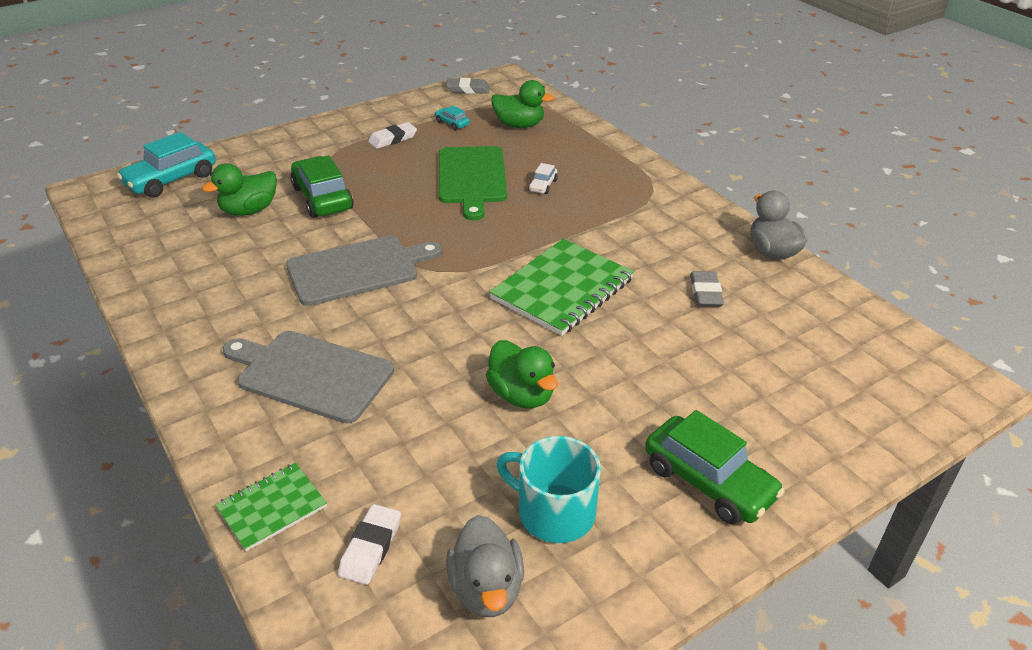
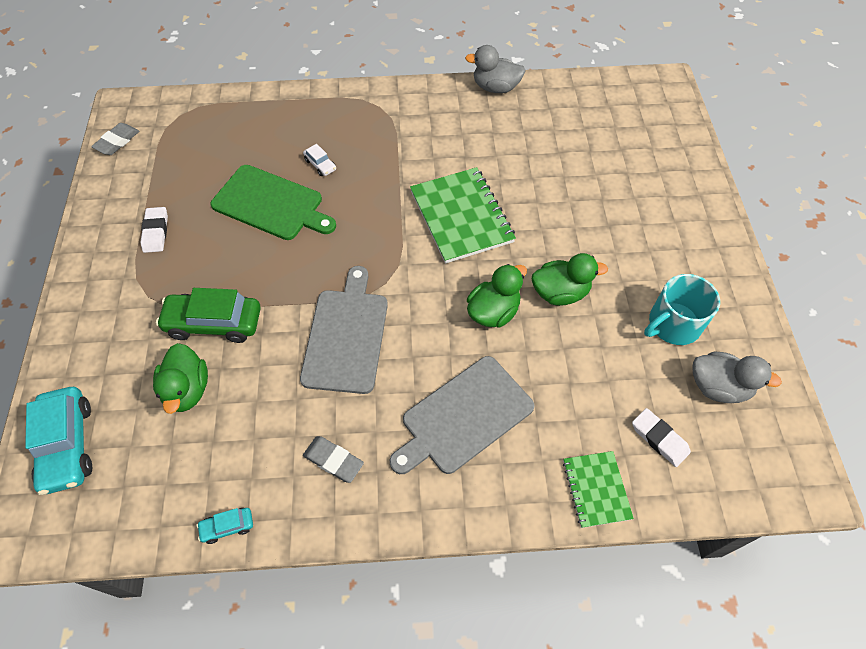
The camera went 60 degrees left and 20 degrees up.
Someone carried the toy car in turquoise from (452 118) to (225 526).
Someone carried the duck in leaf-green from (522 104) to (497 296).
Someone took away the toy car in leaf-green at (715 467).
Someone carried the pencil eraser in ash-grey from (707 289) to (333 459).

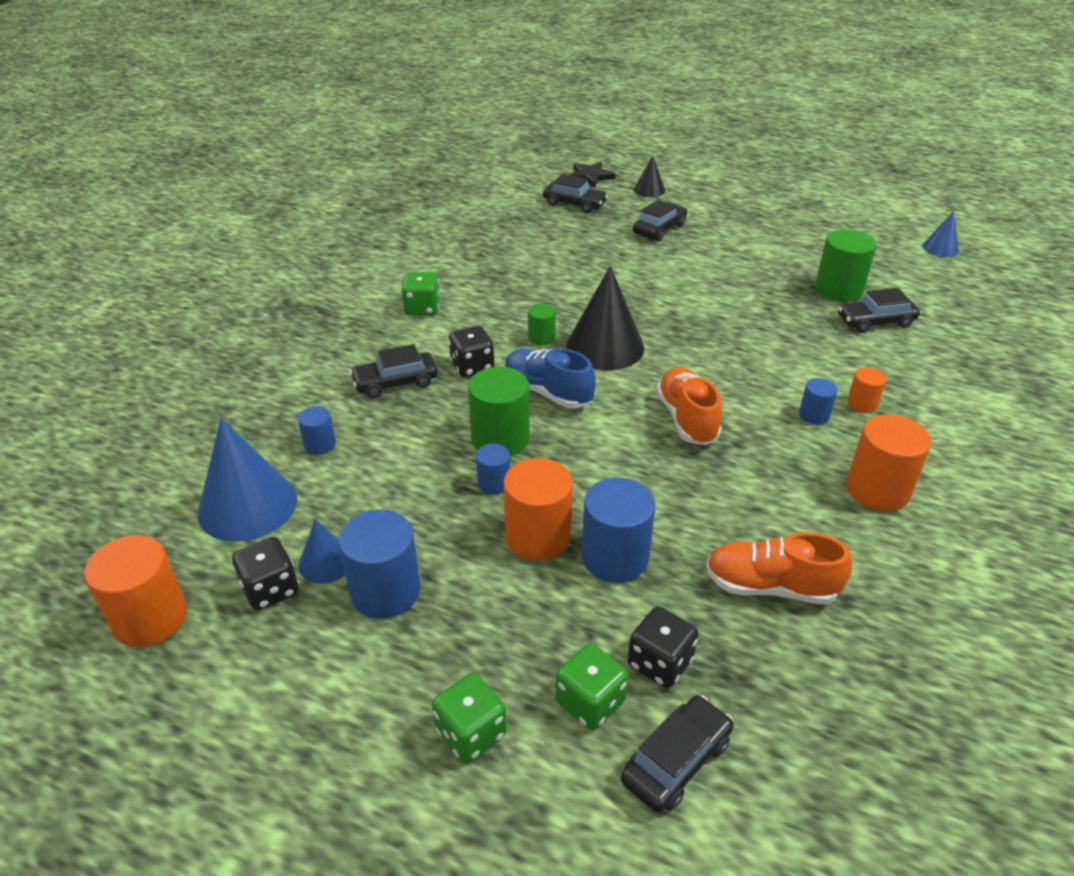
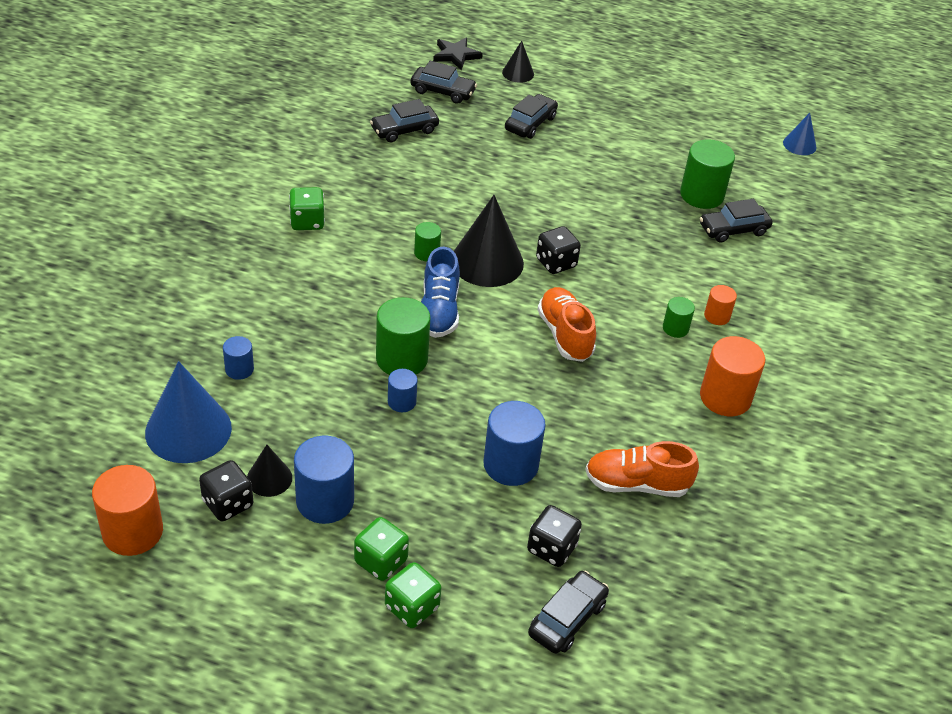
The camera went 10 degrees left and 5 degrees up.
Someone repainted the cone shape in cobalt at (322 551), which became the cone shape in ebony at (269 471).
Someone carried the toy car in ebony from (394 371) to (404 120).
Someone carried the game die in ebony from (471 351) to (558 250).
Someone took away the cylinder in bright orange at (538 509).
Someone rotated the lace-up shoe in cobalt at (550 378) by 120 degrees counterclockwise.
Someone carried the game die in leaf-green from (591 687) to (381 549).
Someone repainted the cylinder in cobalt at (818 401), which became the cylinder in leaf-green at (679 317).

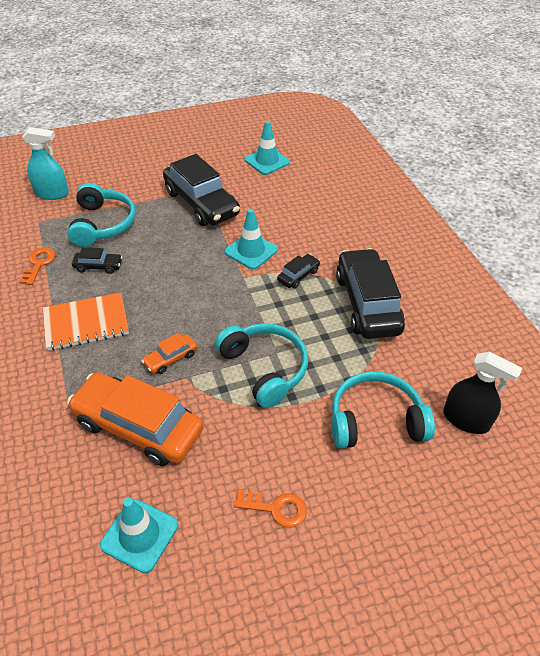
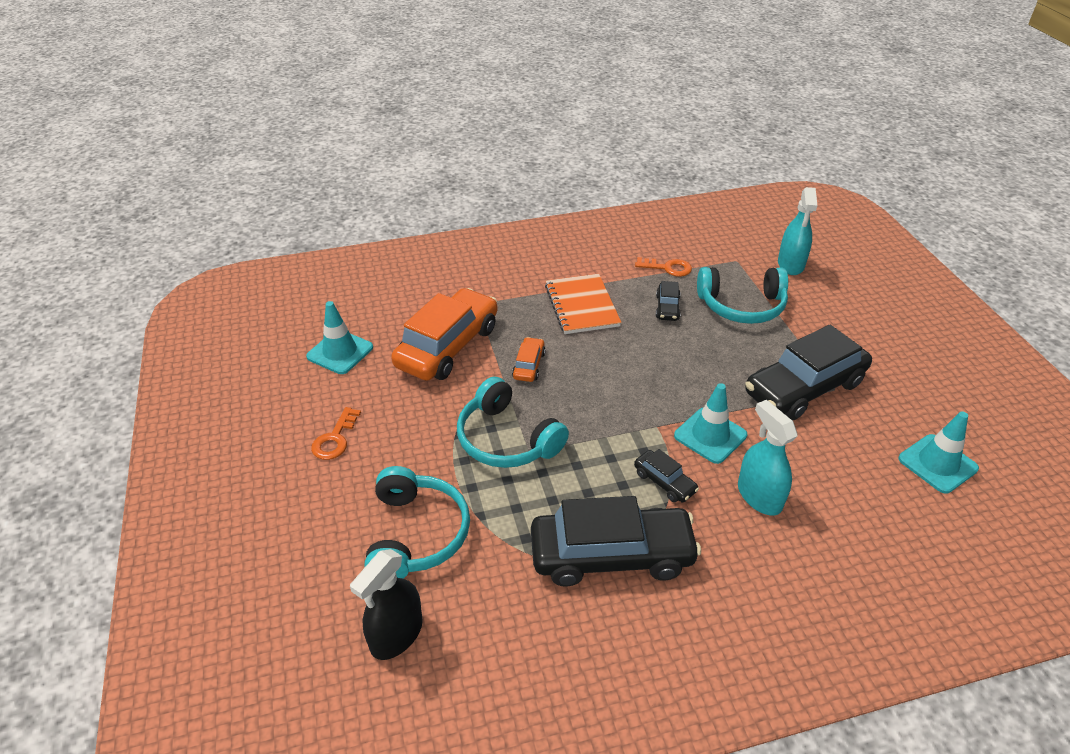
The camera went 95 degrees right and 5 degrees down.
Someone rotated the toy car in bright orange at (169 353) by 45 degrees clockwise.
Someone rotated the headset in turquoise at (261 365) by 75 degrees clockwise.
Someone put down the spray bottle in turquoise at (768 458).

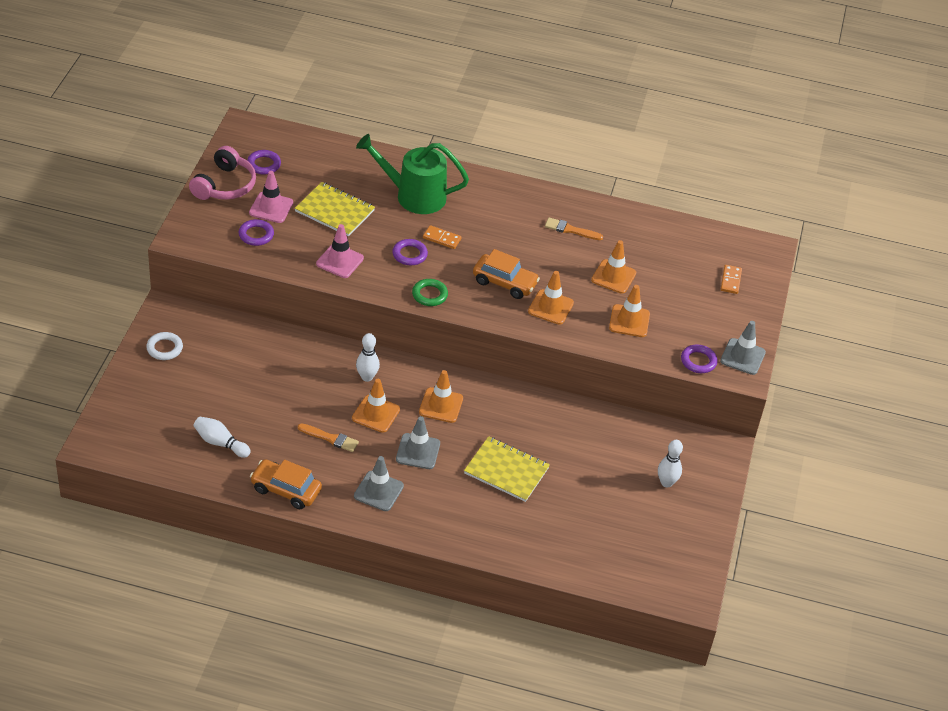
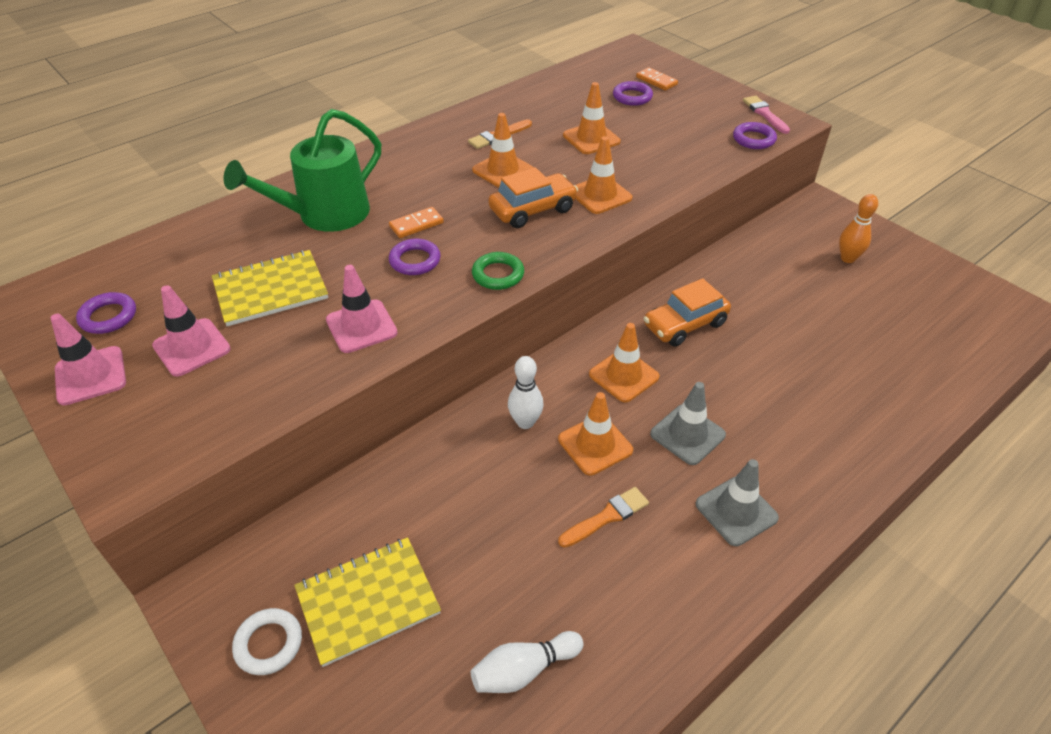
The camera went 50 degrees left and 0 degrees up.
Someone swapped the headset in rosy at (222 173) for the road cone in rosy at (88 359).
Someone carried the hoop in royal purple from (256 232) to (633 93).
Someone carried the toy car in bright orange from (286 484) to (687 312).
Someone carried the exercise book in yellow from (507 469) to (368 602).
Someone carried the road cone in bright orange from (629 311) to (503 150).
Someone repainted the tenpin in snow-white at (670 463), which became the tenpin in bright orange at (858 228).
Someone swapped the road cone in ash-grey at (743 348) for the paint brush in rosy at (766 115).

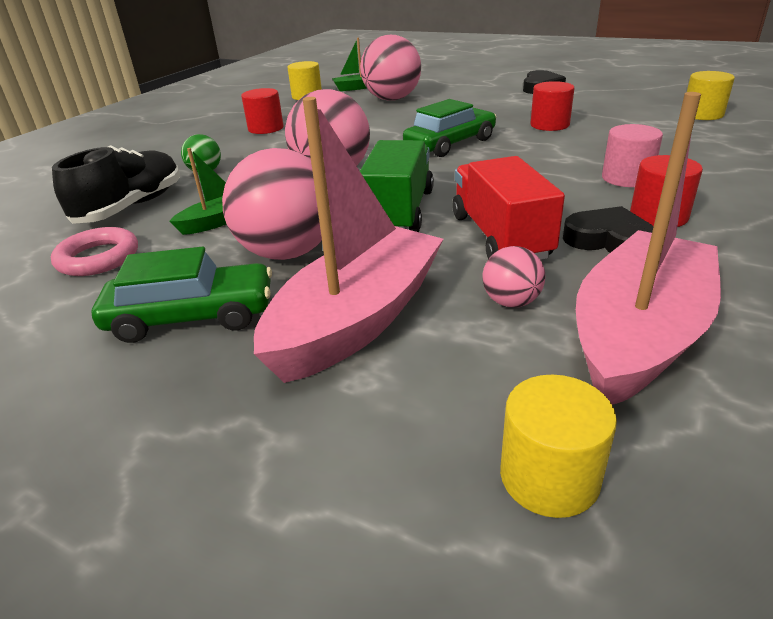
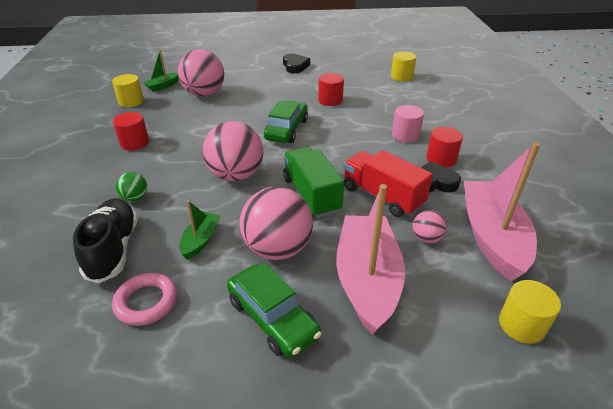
The camera went 35 degrees left and 5 degrees up.
Someone rotated the toy car in leaf-green at (182 295) by 90 degrees clockwise.

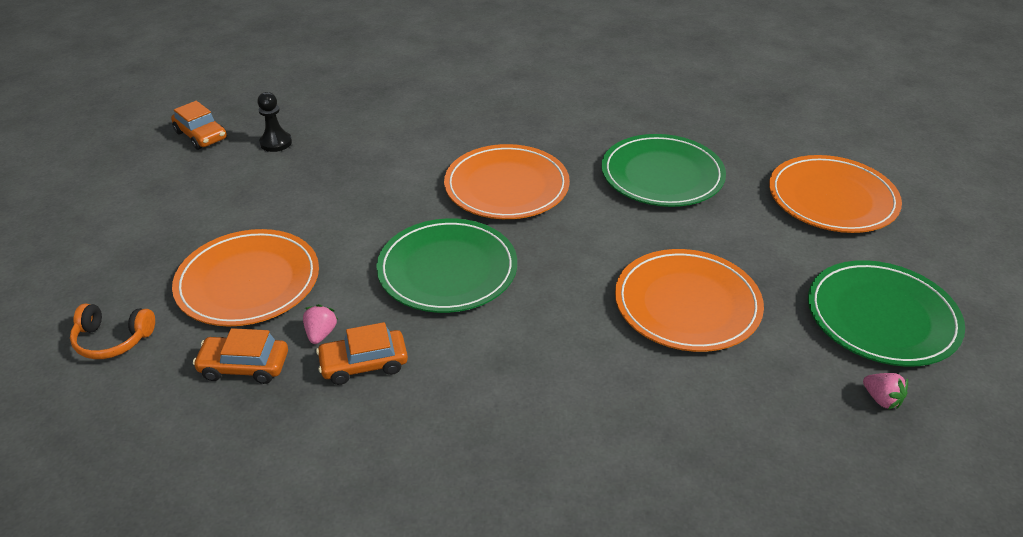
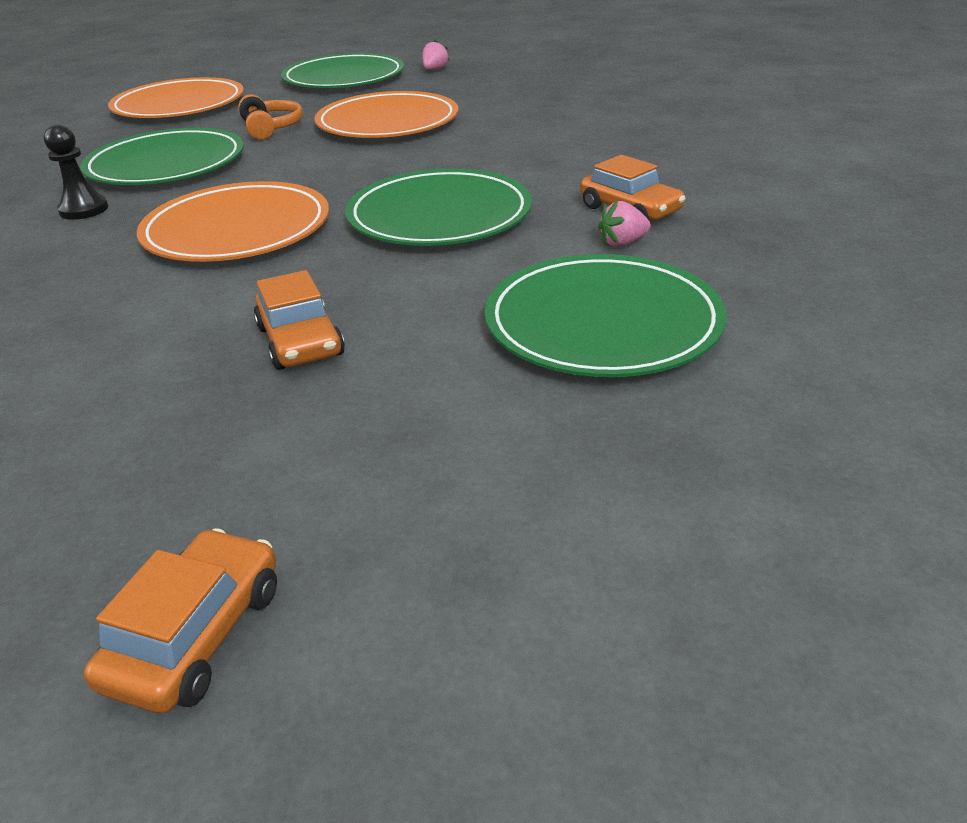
The camera went 115 degrees left and 5 degrees down.
Someone carried the headset in bright orange from (112 331) to (270 117).
Someone repainted the flat dish in bright orange at (245 277), which became the flat dish in leaf-green at (606 315).
Someone carried the toy car in bright orange from (240 356) to (299 320).
Someone carried the game pawn in ebony from (274 122) to (76 172).

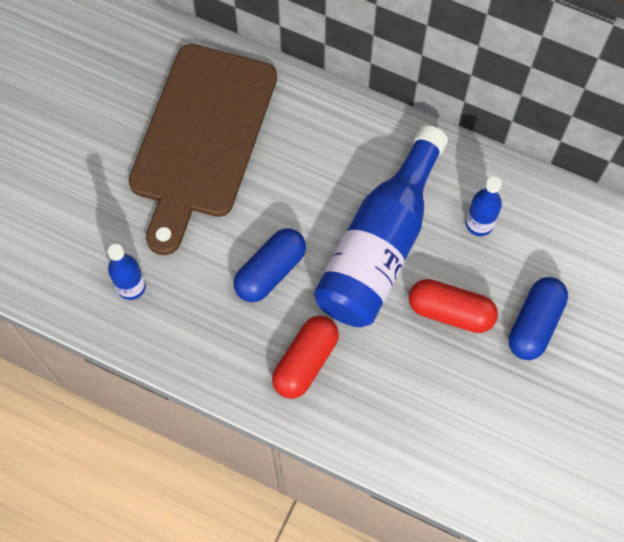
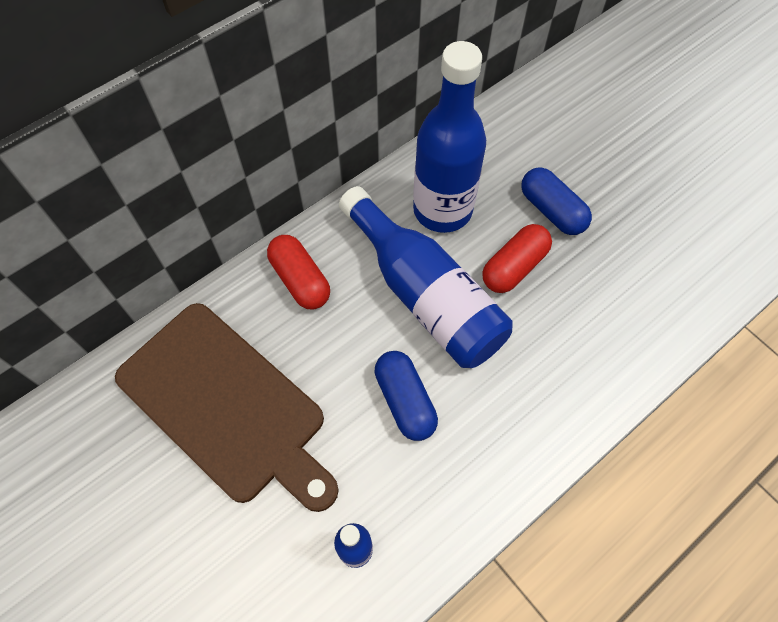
The camera went 65 degrees left and 5 degrees down.
Someone carried the capsule in scarlet from (305 357) to (298 272).
Someone scaled the flask in cobalt at (484 206) by 2.20.

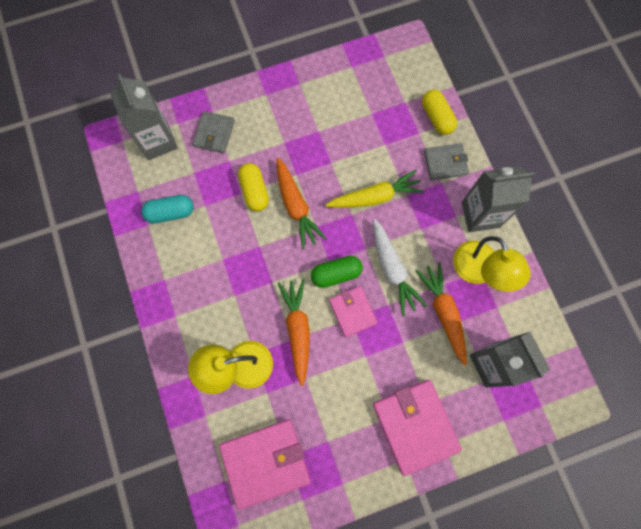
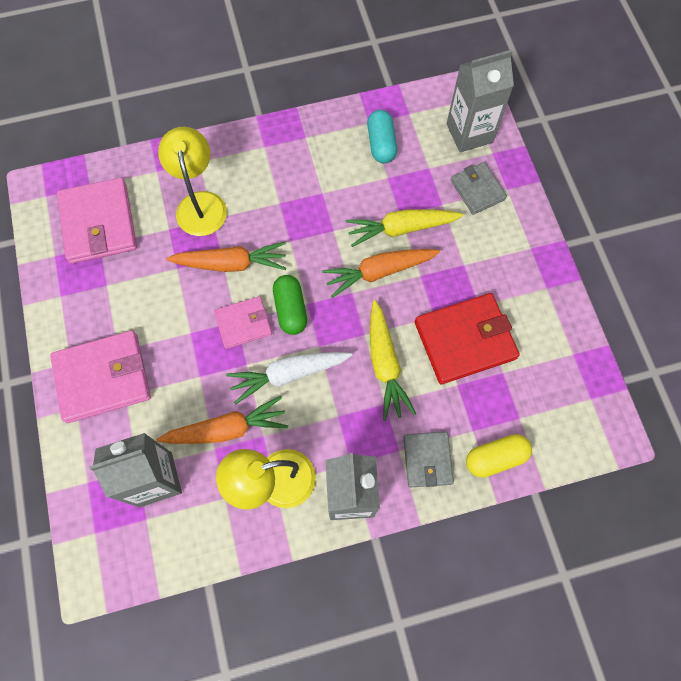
The camera went 95 degrees right and 5 degrees down.
Someone rotated the billfold in ash-grey at (214 132) by 45 degrees clockwise.
Someone swapped the capsule in yellow at (253 187) for the root vegetable in yellow at (404 228).
Someone put down the billfold in scarlet at (467 338).

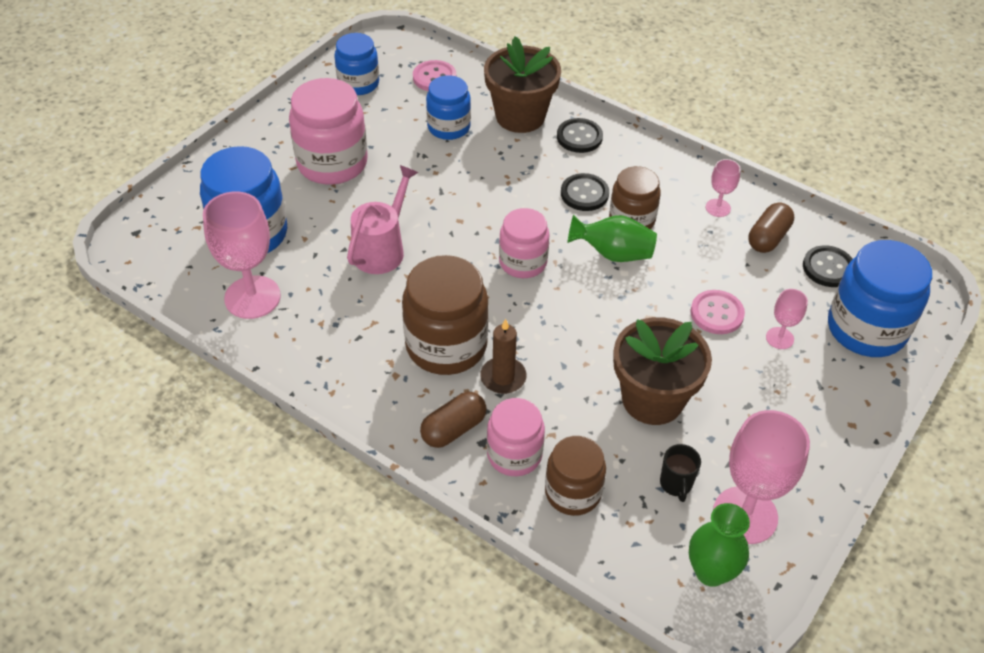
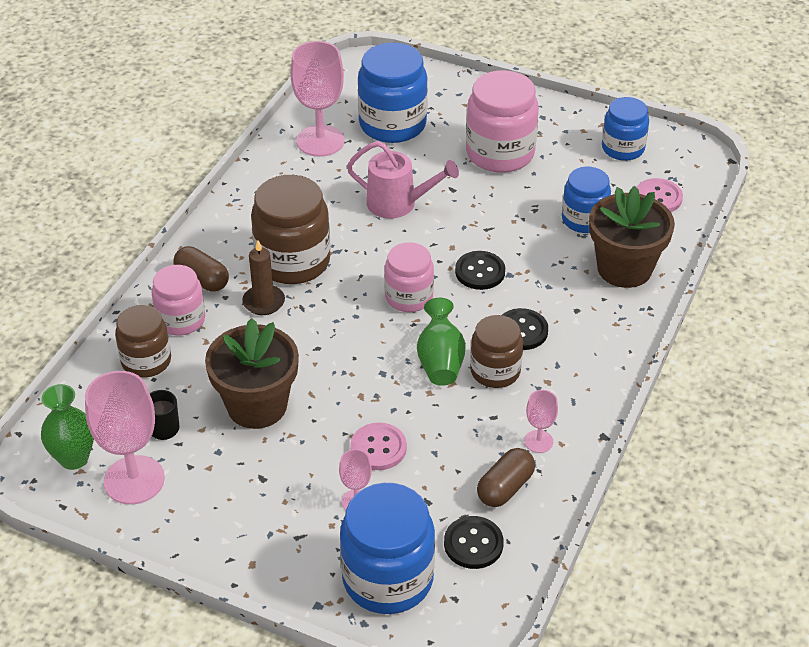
The camera went 80 degrees right and 5 degrees down.
Someone carried the sewing button in ebony from (580 135) to (480 270).
Someone rotated the capsule in brown at (771 228) by 75 degrees counterclockwise.

